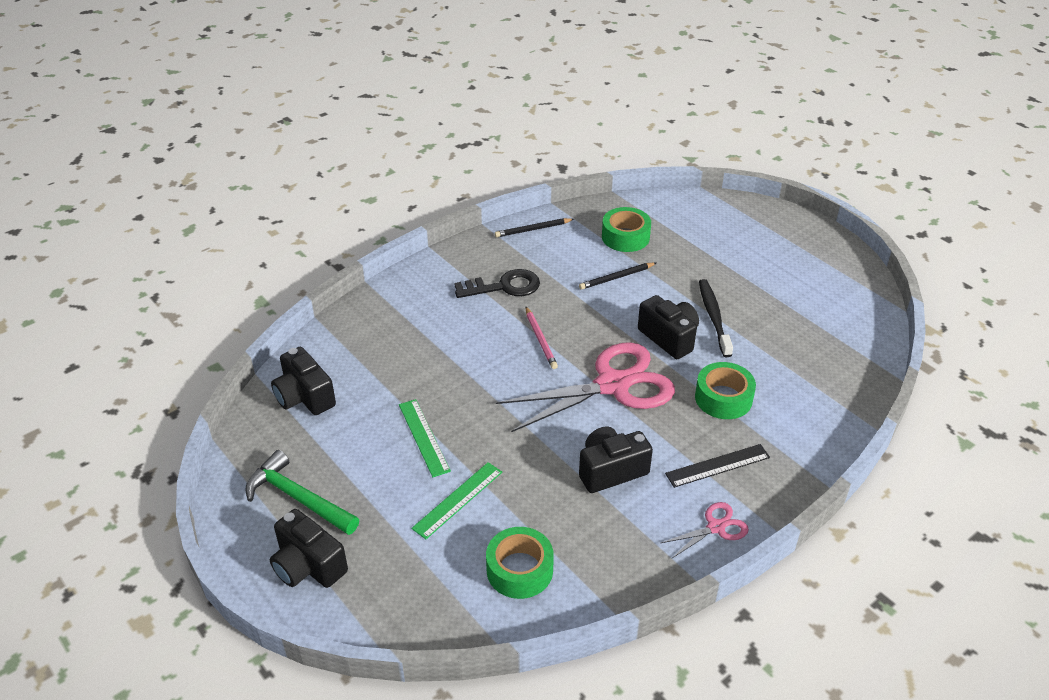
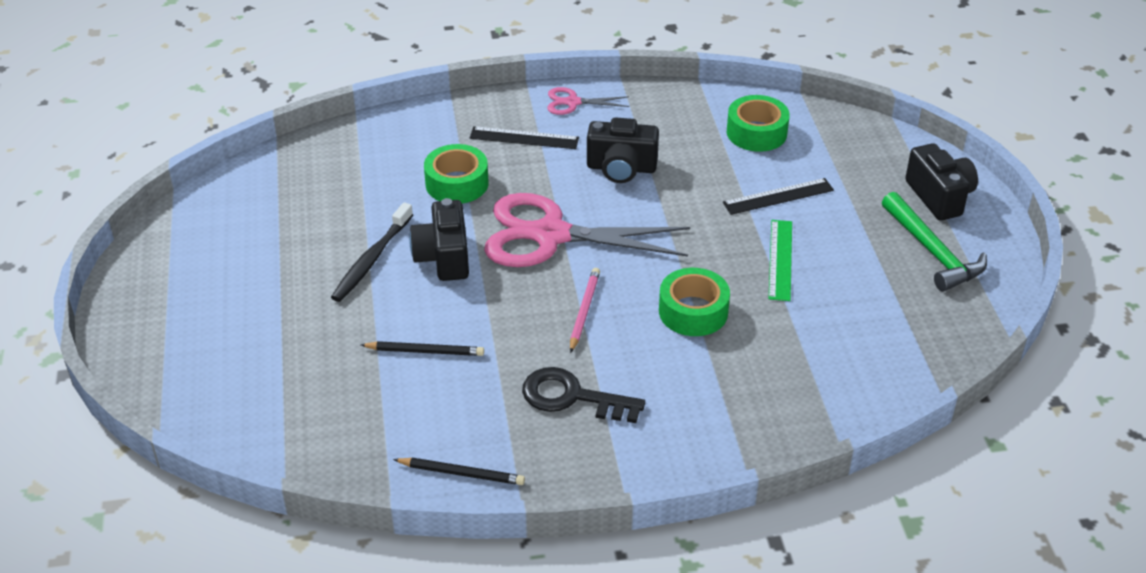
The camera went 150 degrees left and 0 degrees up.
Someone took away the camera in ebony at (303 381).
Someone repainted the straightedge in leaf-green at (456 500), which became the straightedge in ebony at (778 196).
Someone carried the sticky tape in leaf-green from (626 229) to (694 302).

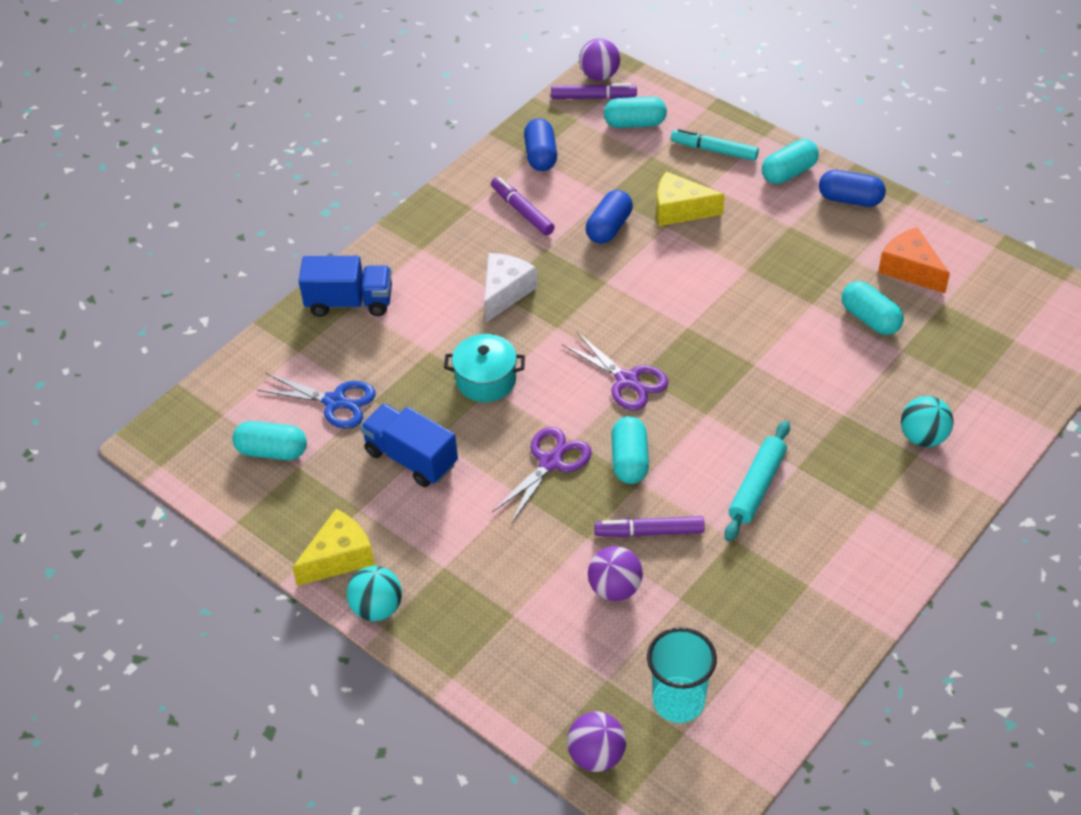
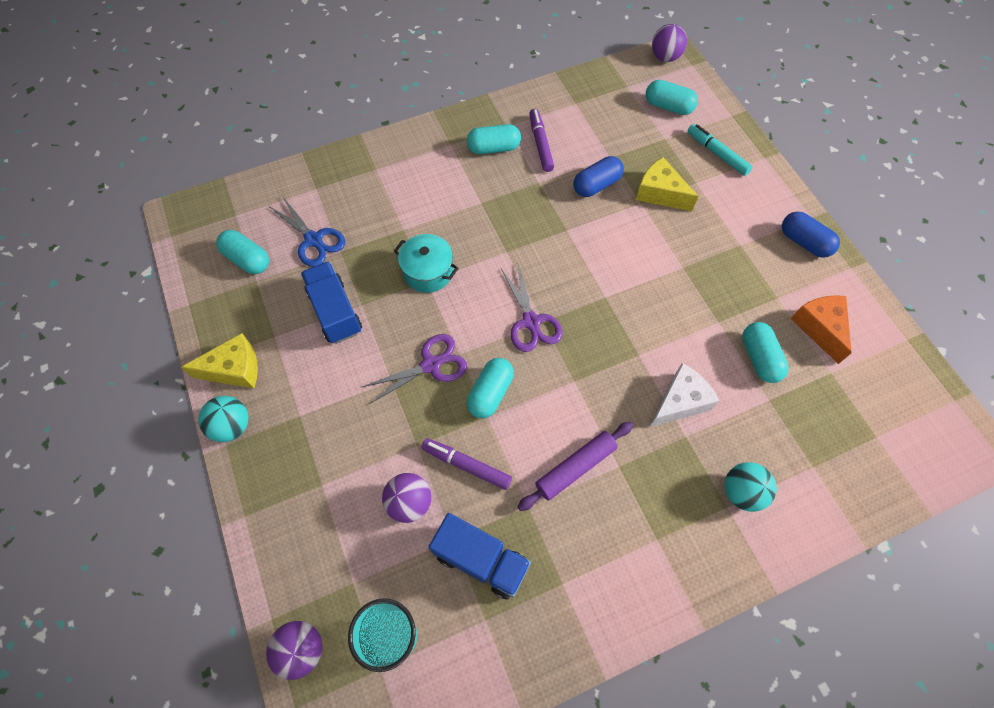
The camera went 25 degrees right and 15 degrees up.
Someone carried the lorry in cobalt from (345 286) to (480 556).
Someone carried the cheese in snow-white from (510 287) to (684 395).
Someone took away the capsule in cobalt at (540 144).
Someone took away the marker in royal purple at (594 91).
Someone repainted the dough roller in turquoise at (757 481), which became the dough roller in royal purple at (575 466).
Someone carried the capsule in turquoise from (790 161) to (494 139).

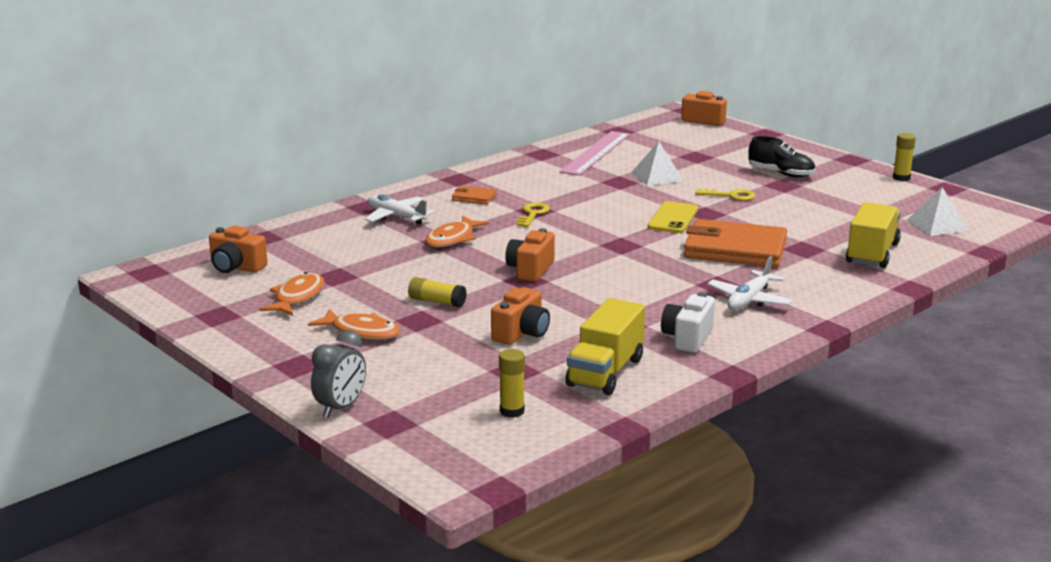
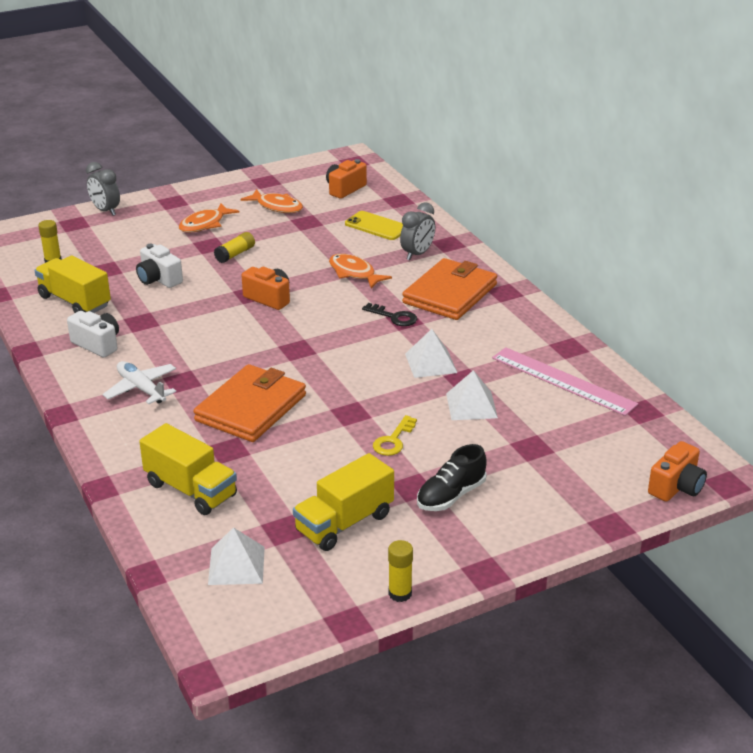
The camera went 105 degrees right and 10 degrees up.
Someone swapped the aeroplane in snow-white at (400 209) for the clock in ash-grey at (417 231).
Someone scaled the billfold in bright orange at (474 195) by 2.27.
Someone repainted the camera in bright orange at (520 316), which became the camera in snow-white at (159 266).
Someone repainted the key in yellow at (533 214), which became the key in ebony at (389 314).
Someone carried the phone in yellow from (672 217) to (374 225).
Someone put down the lorry in yellow at (343 502).
Someone put down the pyramid in snow-white at (431 353).

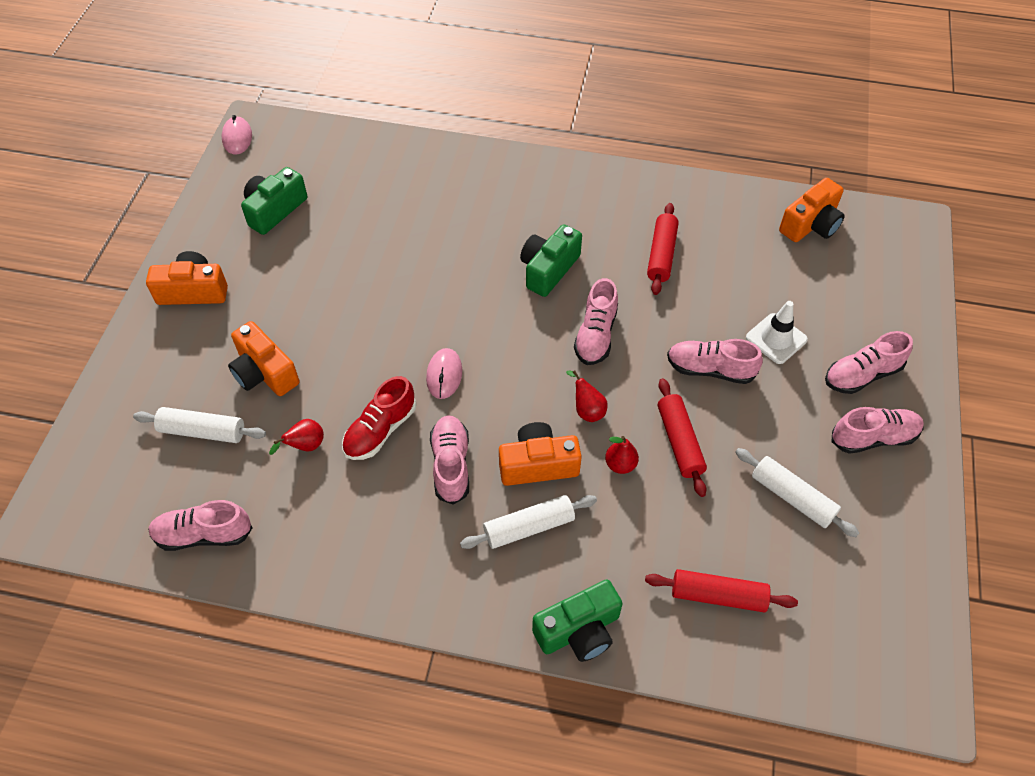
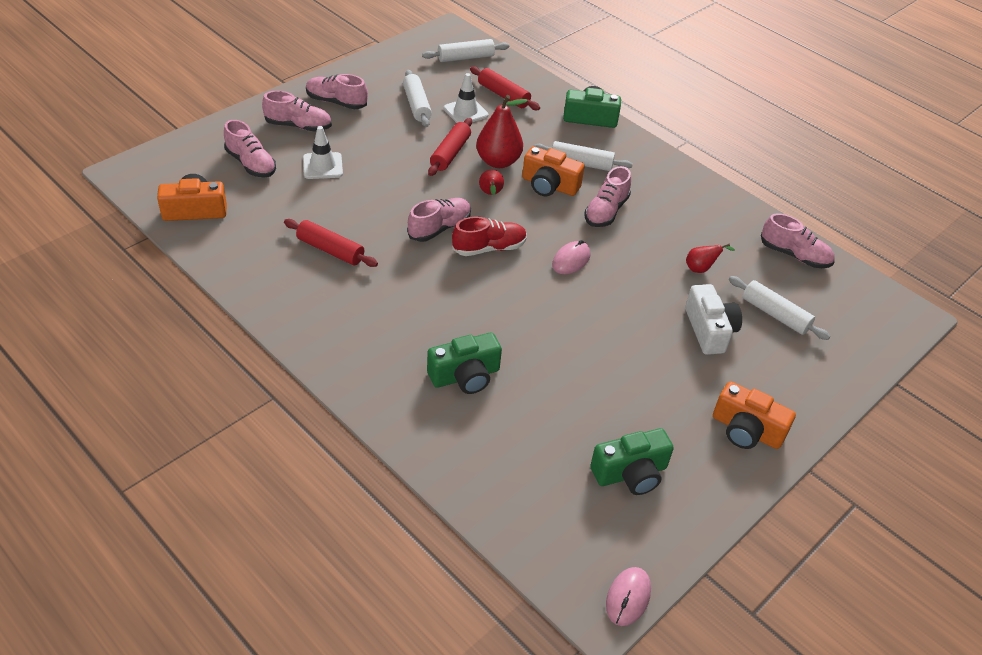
The camera went 150 degrees left and 10 degrees down.
Someone repainted the camera in bright orange at (264 358), which became the camera in snow-white at (713 319).
Someone carried the lace-up shoe in scarlet from (379 418) to (489 236).
Someone carried the camera in leaf-green from (551 260) to (464 363).
Someone scaled the pear fruit in scarlet at (622 455) by 1.93.
Someone rotated the dough roller in scarlet at (663 249) by 75 degrees clockwise.
Someone carried the lace-up shoe in rosy from (715 361) to (250 148).
Someone put down the dough roller in snow-white at (465 50).
Someone put down the road cone in snow-white at (466 98).

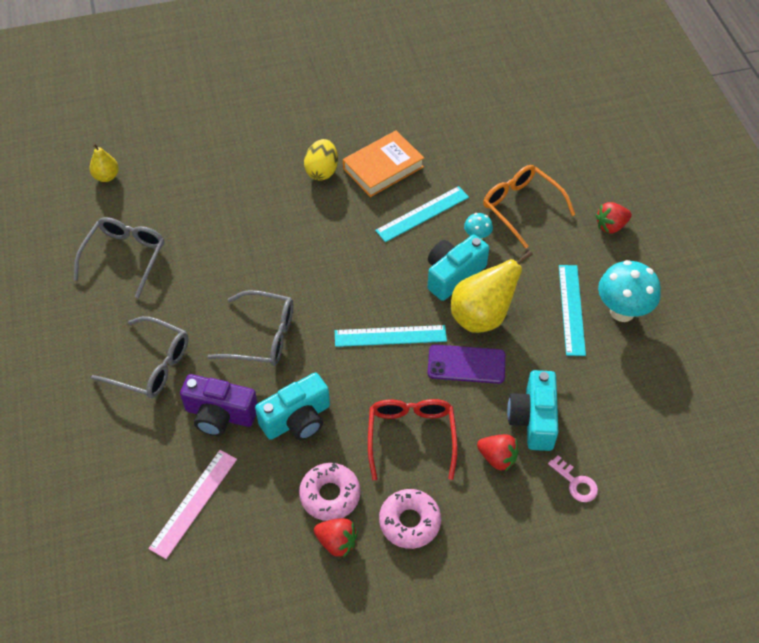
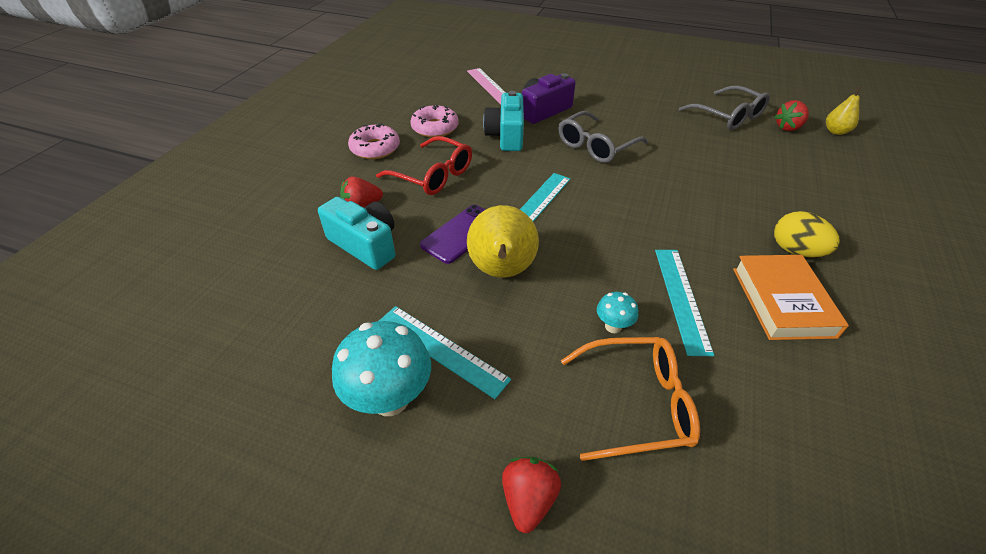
The camera went 125 degrees right and 10 degrees down.
Someone took away the spectacles in ash-grey at (139 357).
Someone carried the berry in scarlet from (336 538) to (791 115).
Someone took away the camera in turquoise at (458 268).
Someone took away the key in rosy at (573 478).

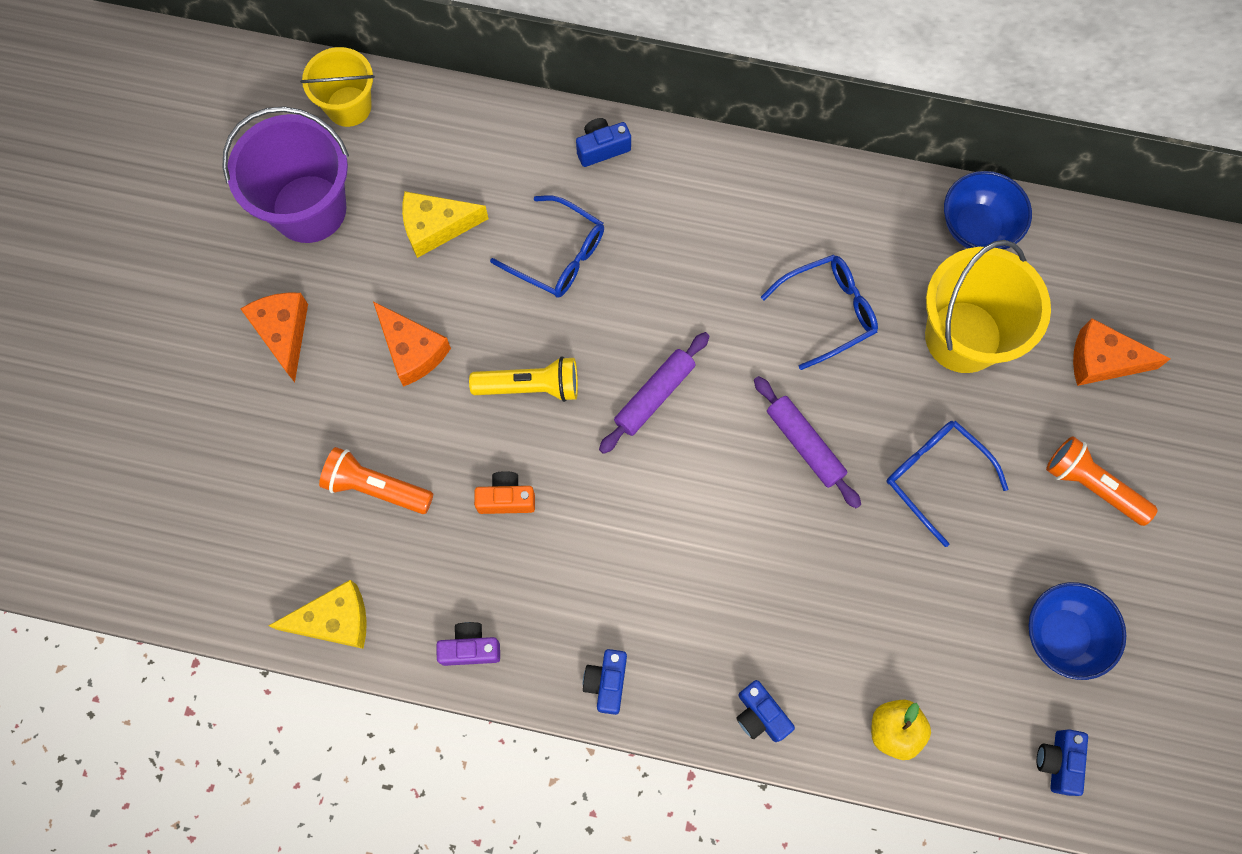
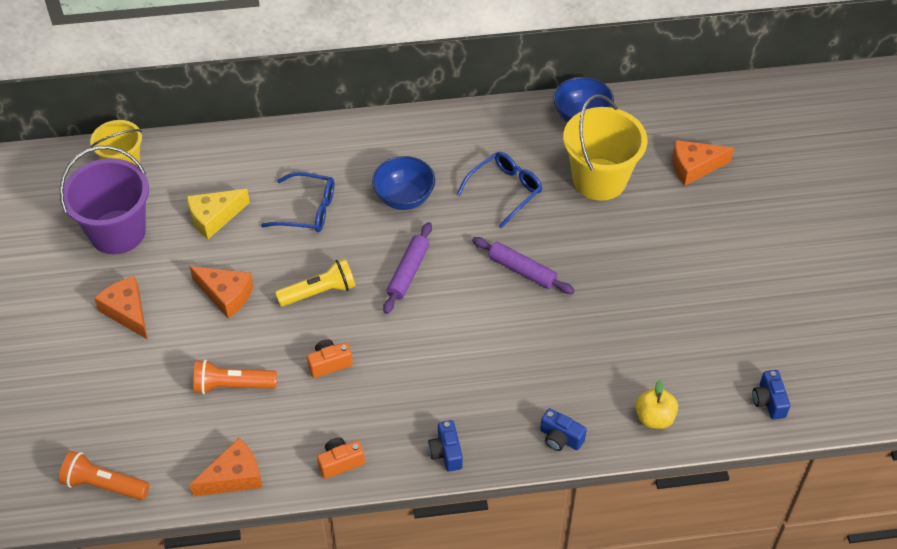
The camera went 20 degrees left and 20 degrees down.
Someone repainted the cheese in yellow at (317 614), which became the cheese in bright orange at (226 467).
Someone repainted the camera in royal purple at (468 644), which became the camera in bright orange at (341 458).
Someone took away the camera in cobalt at (603 142).
Someone took away the spectacles in cobalt at (947 484).
Someone carried the bowl in cobalt from (1077 631) to (403 183).
Someone carried the flashlight in bright orange from (1102 481) to (104 475).

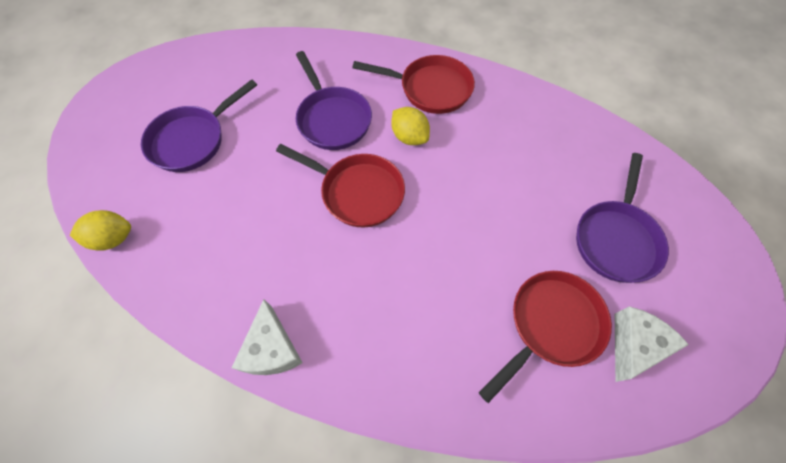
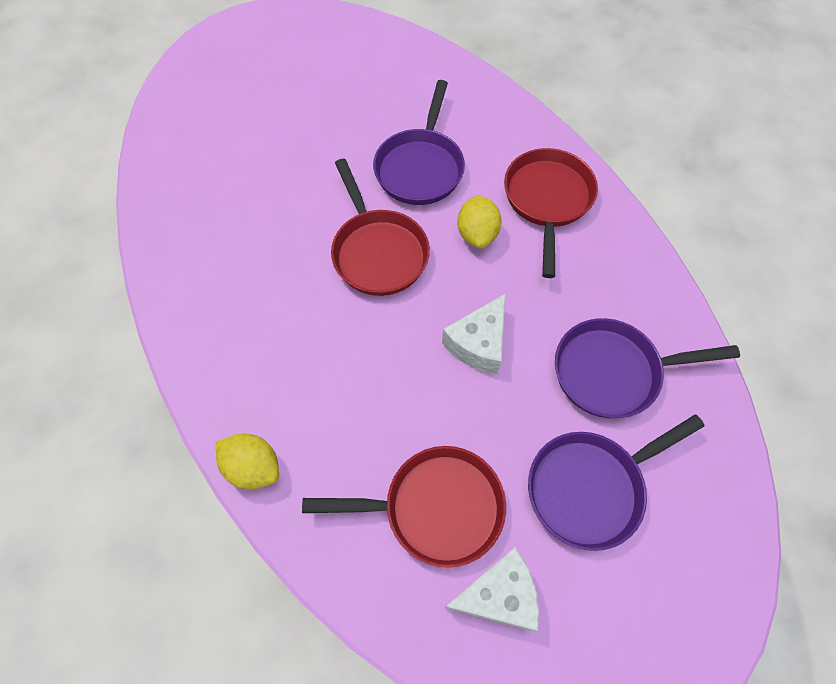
The camera went 40 degrees right and 0 degrees up.
Someone carried the lemon in yellow from (100 230) to (247 461).
Someone carried the skillet in royal purple from (199 125) to (647 368).
Someone carried the cheese in snow-white from (267 337) to (473 334).
Someone rotated the skillet in scarlet at (414 84) by 135 degrees counterclockwise.

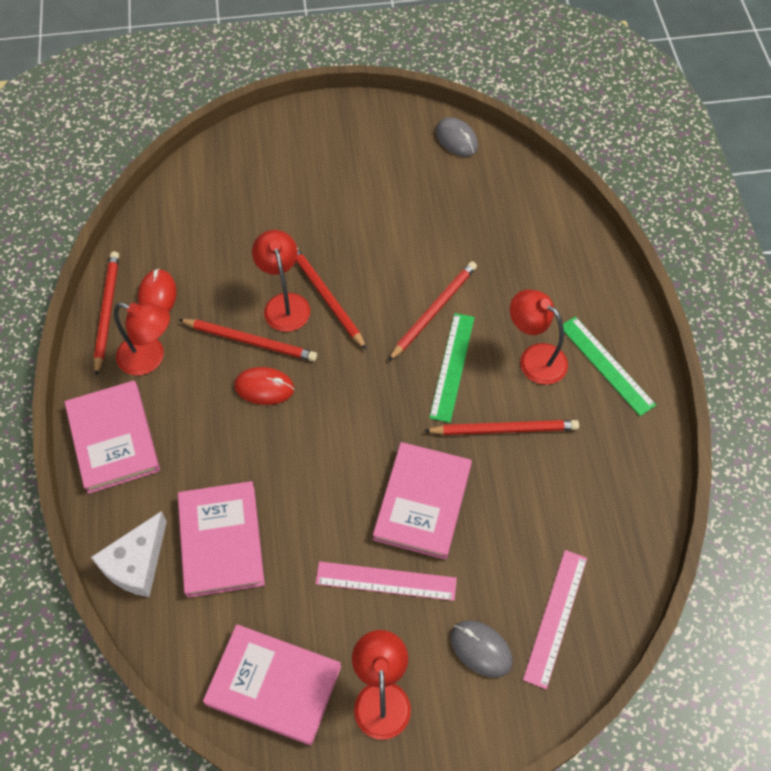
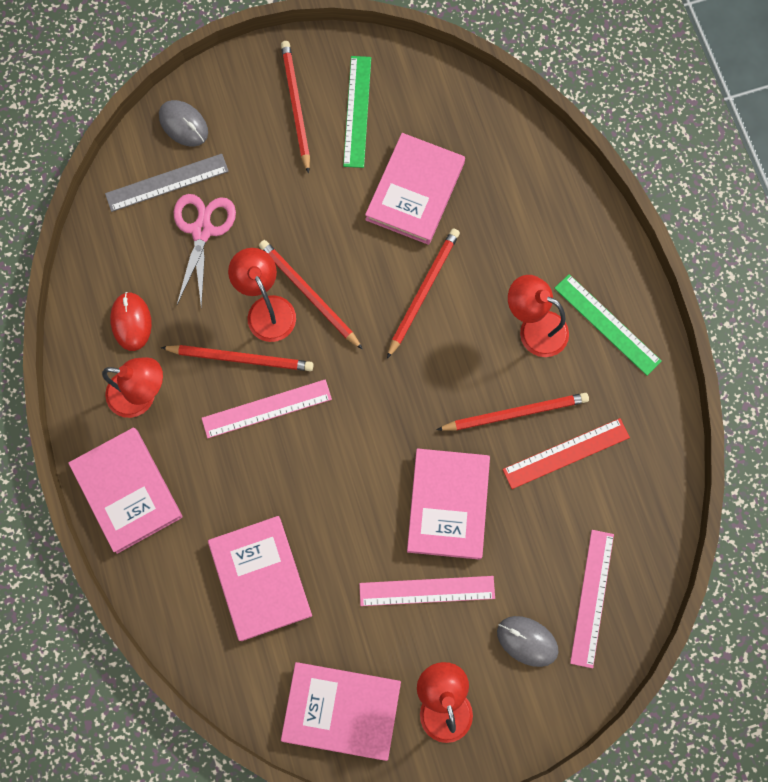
The camera went 10 degrees left and 15 degrees up.
Someone took away the cheese in snow-white at (129 554).
Someone carried the lead pencil in scarlet from (106 313) to (295 107).
Someone swapped the mouse in scarlet at (264 386) for the straightedge in rosy at (267 408).
Someone carried the straightedge in leaf-green from (452 368) to (357 112).
Someone carried the mouse in ash-grey from (457 137) to (183 123).
Someone put down the straightedge in ash-grey at (167 183).
Someone put down the scissors in rosy at (205 250).
Someone put down the hardcover in rosy at (415 189).
Someone put down the straightedge in scarlet at (566 453).

